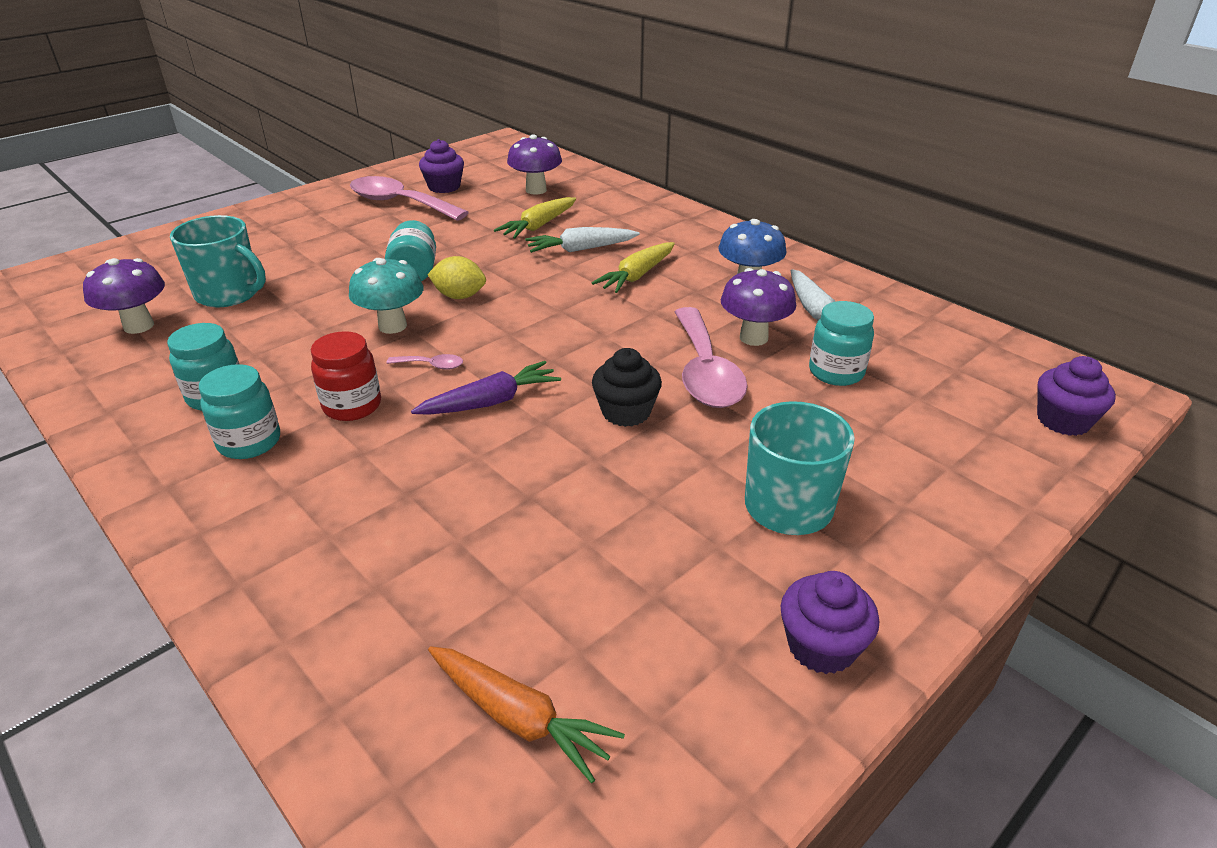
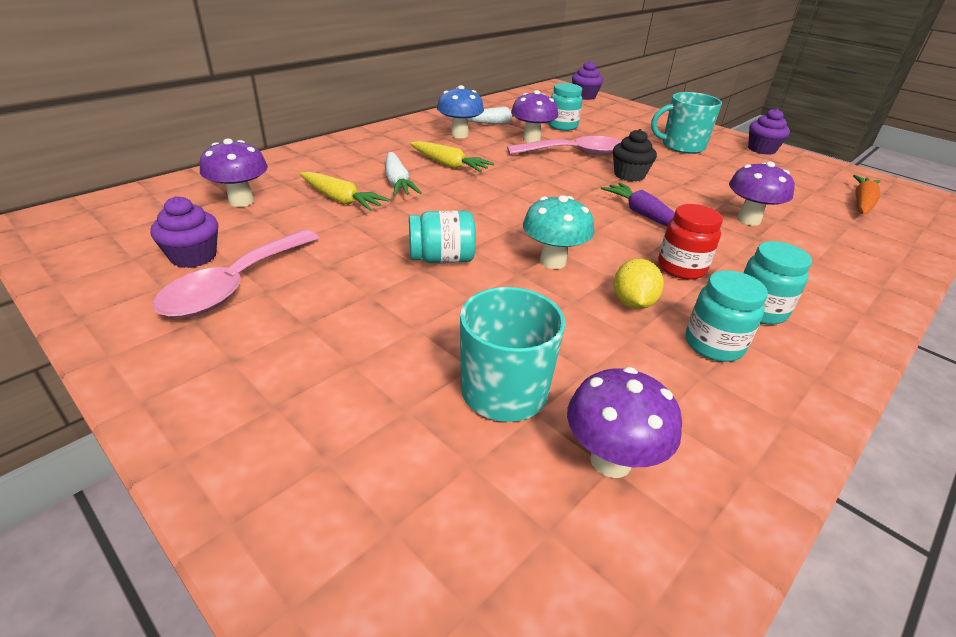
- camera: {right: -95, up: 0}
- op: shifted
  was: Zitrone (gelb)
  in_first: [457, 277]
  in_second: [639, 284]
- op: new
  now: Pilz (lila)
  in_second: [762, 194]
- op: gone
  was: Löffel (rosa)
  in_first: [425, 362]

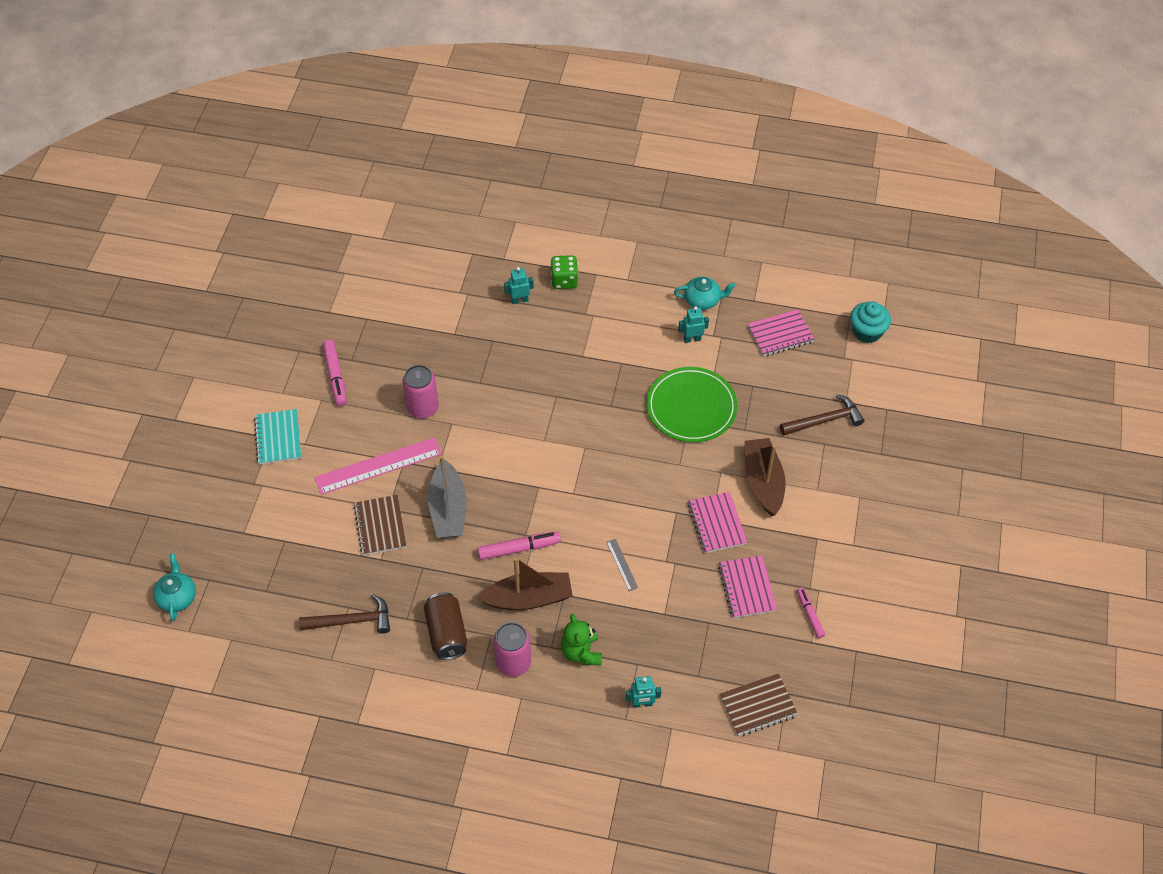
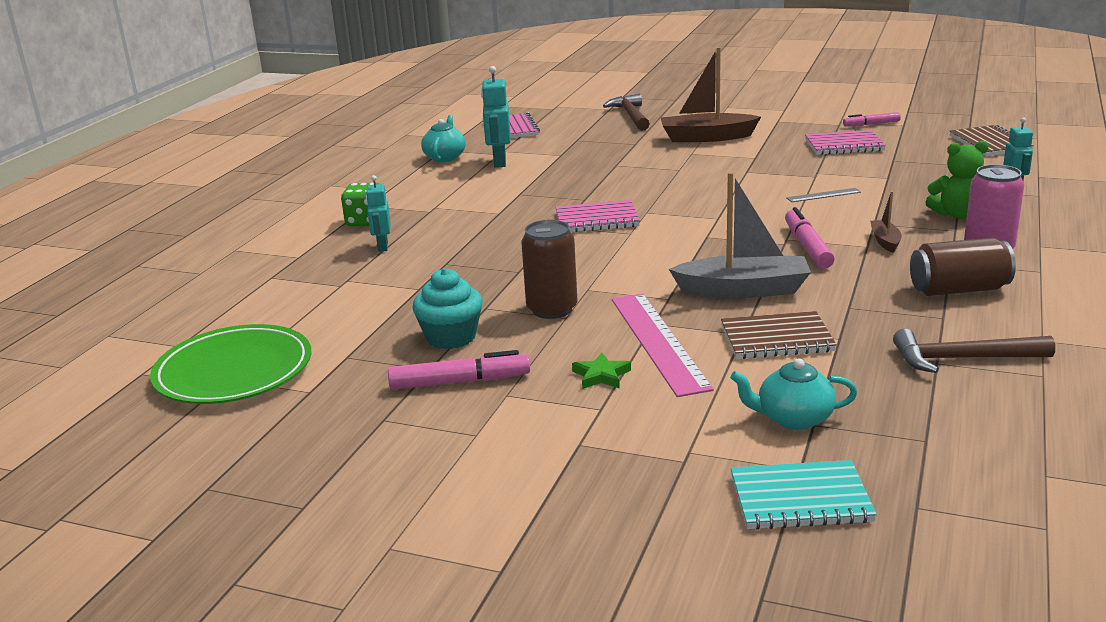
- camera: {right: -80, up: -30}
- op: shifted
  was: Teller (grün)
  in_first: [692, 404]
  in_second: [230, 364]
- op: shifted
  was: Muffin (türkis)
  in_first: [870, 322]
  in_second: [448, 308]
- op: scaled
  was: Roboter (türkis)
  in_first: [693, 324]
  in_second: [496, 117]
  ratio: 1.53
- op: repainted
  was: Dose (rosa)
  now: Dose (braun)
  in_first: [420, 391]
  in_second: [549, 269]
- op: shifted
  was: Notizbuch (rosa)
  in_first: [717, 522]
  in_second: [597, 216]
- op: new
  now: Stern (grün)
  in_second: [601, 370]
- op: shifted
  was: Teekanne (türkis)
  in_first: [174, 587]
  in_second: [793, 394]
- op: shifted
  was: Notizbuch (türkis)
  in_first: [277, 437]
  in_second: [804, 495]
- op: scaled
  was: Boot (braun)
  in_first: [525, 583]
  in_second: [886, 222]
  ratio: 0.48
- op: rotated
  was: Hammer (braun)
  in_first: [344, 614]
  in_second: [974, 351]
  clockwise: -90

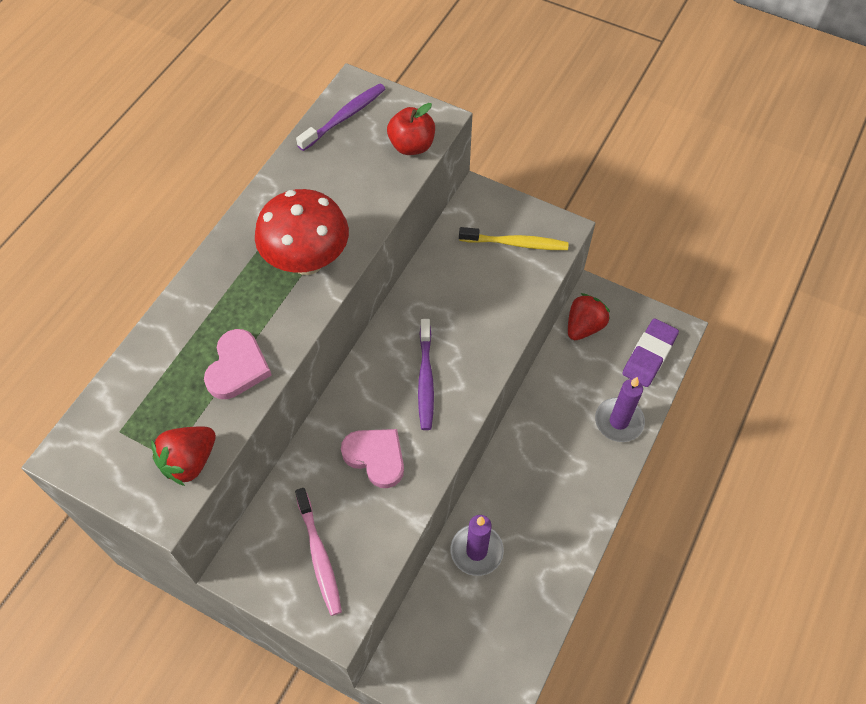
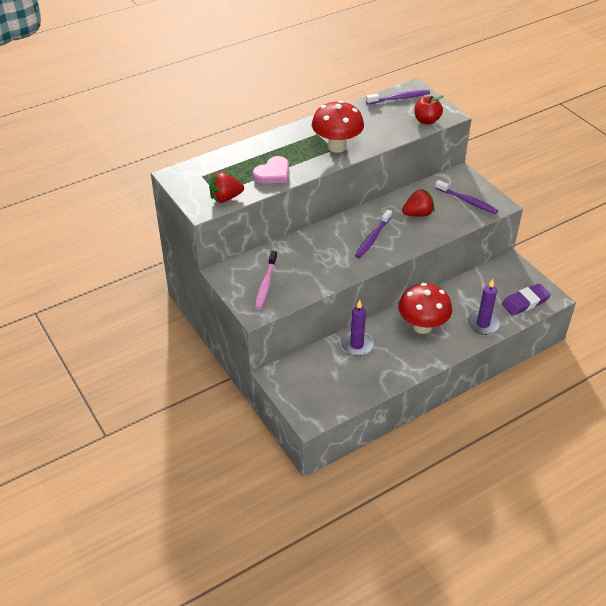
- camera: {right: 30, up: -15}
- op: new
  now: Pilz (rot)
  in_second: [425, 308]
- op: shifted
  was: Erdbeere (rot)
  in_first: [589, 316]
  in_second: [418, 203]
- op: repainted
  was: Zahnbürste (gelb)
  now: Zahnbürste (lila)
  in_first: [514, 238]
  in_second: [466, 197]
- op: gone
  was: Herz (rosa)
  in_first: [372, 458]

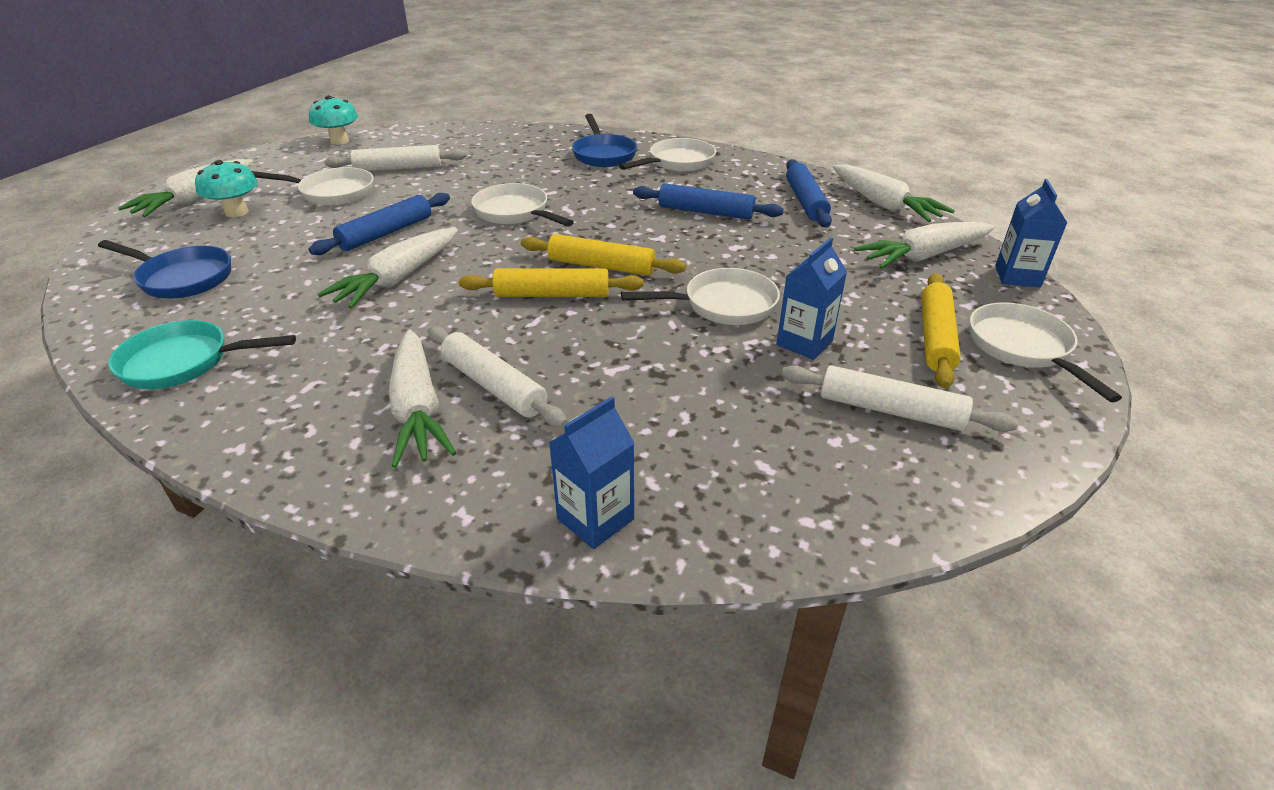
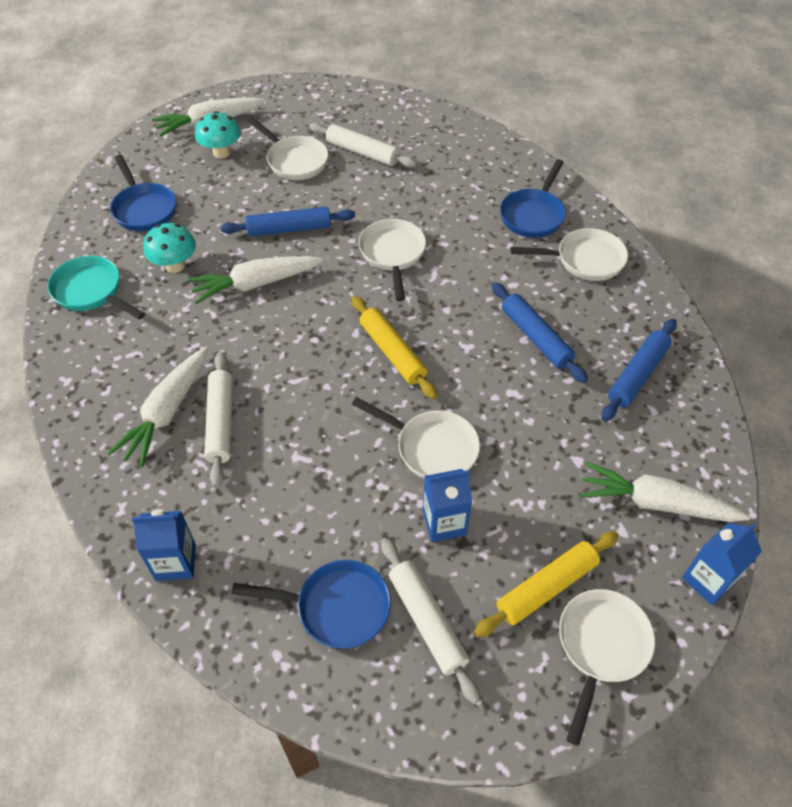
- camera: {right: 40, up: 15}
- op: shifted
  was: Pilz (türkis)
  in_first: [333, 120]
  in_second: [170, 248]
- op: new
  now: Pfanne (blau)
  in_second: [311, 604]
- op: gone
  was: Nudelholz (gelb)
  in_first: [551, 282]
- op: gone
  was: Karotte (weiß)
  in_first: [894, 193]

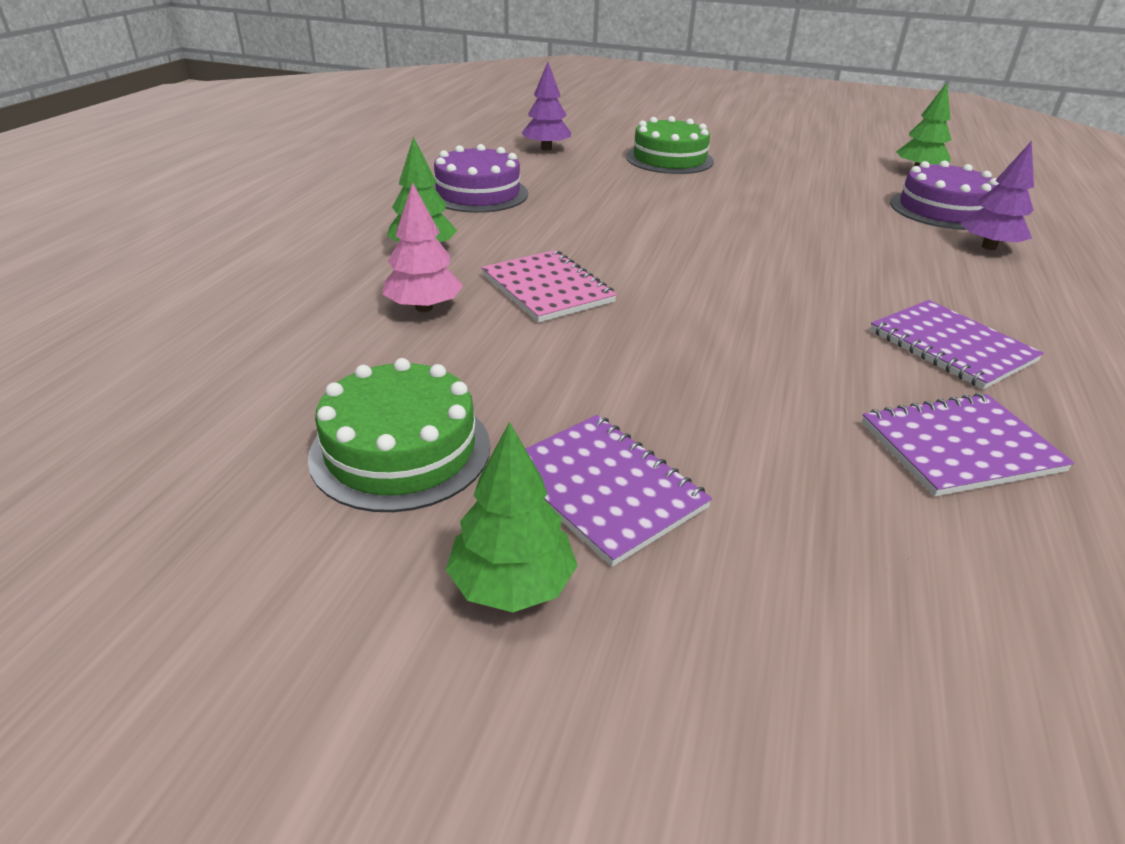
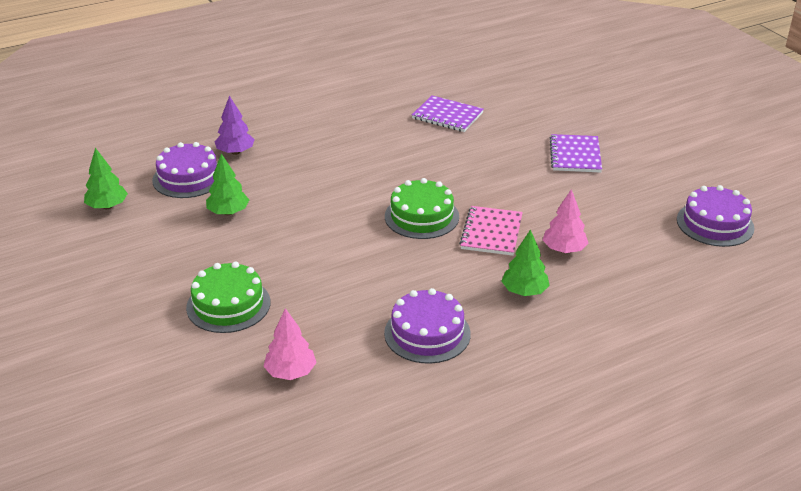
- camera: {right: -135, up: 0}
- op: shifted
  was: Baum (grün)
  in_first: [512, 517]
  in_second: [227, 184]
- op: repainted
  was: Baum (lila)
  now: Baum (rosa)
  in_first: [546, 106]
  in_second: [290, 344]
- op: shifted
  was: Kuchen (grün)
  in_first: [399, 435]
  in_second: [422, 208]
- op: new
  now: Kuchen (lila)
  in_second: [716, 216]
- op: gone
  was: Notizbuch (lila)
  in_first: [957, 344]

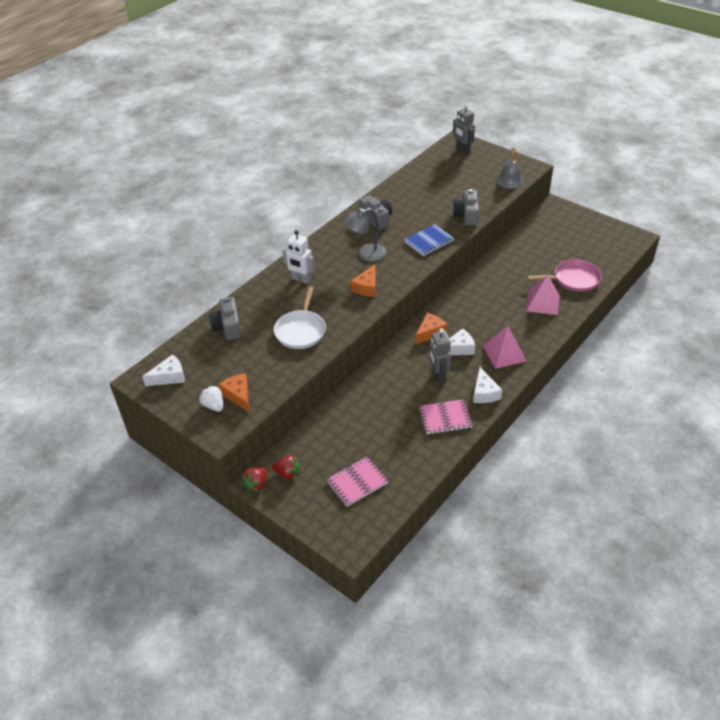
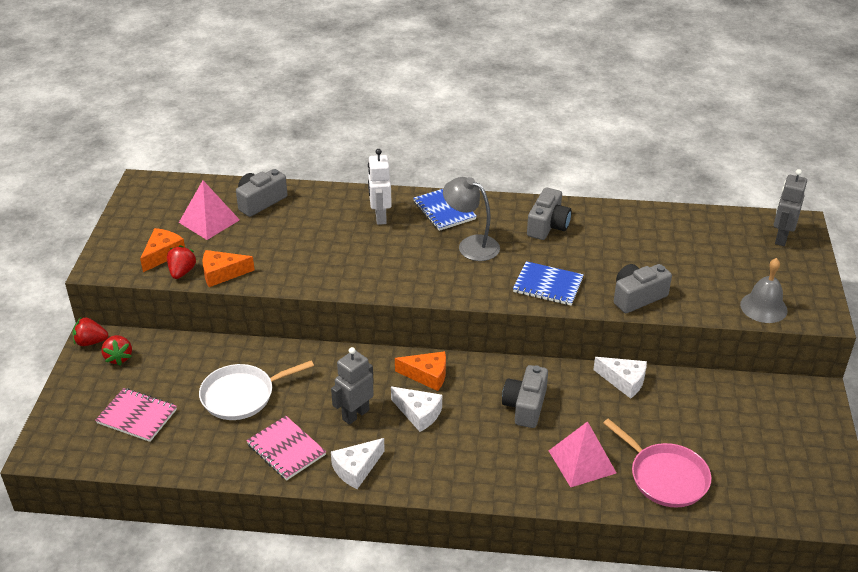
- camera: {right: 55, up: -5}
- op: new
  now: Erdbeere (rot)
  in_second: [182, 262]
- op: shifted
  was: Pyramide (rosa)
  in_first: [504, 347]
  in_second: [209, 210]
- op: shifted
  was: Pfanne (weiß)
  in_first: [300, 318]
  in_second: [256, 390]
- op: shifted
  was: Käse (orange)
  in_first: [363, 281]
  in_second: [229, 268]
- op: new
  now: Notizbuch (blau)
  in_second: [444, 210]
- op: new
  now: Kamera (grau)
  in_second: [525, 396]
- op: shifted
  was: Käse (weiß)
  in_first: [163, 370]
  in_second: [620, 378]
- op: gone
  was: Erdbeere (weiß)
  in_first: [211, 398]

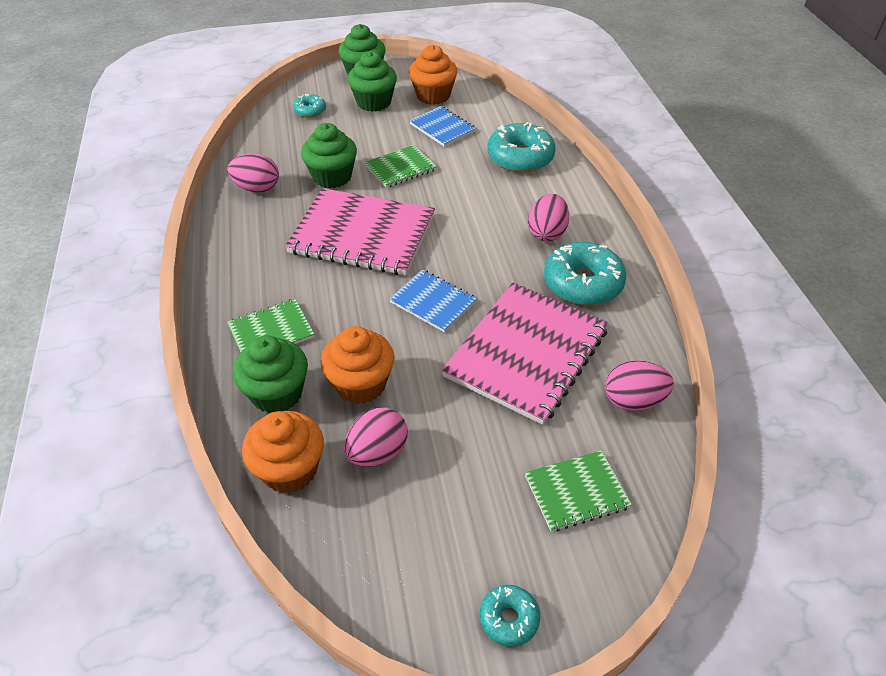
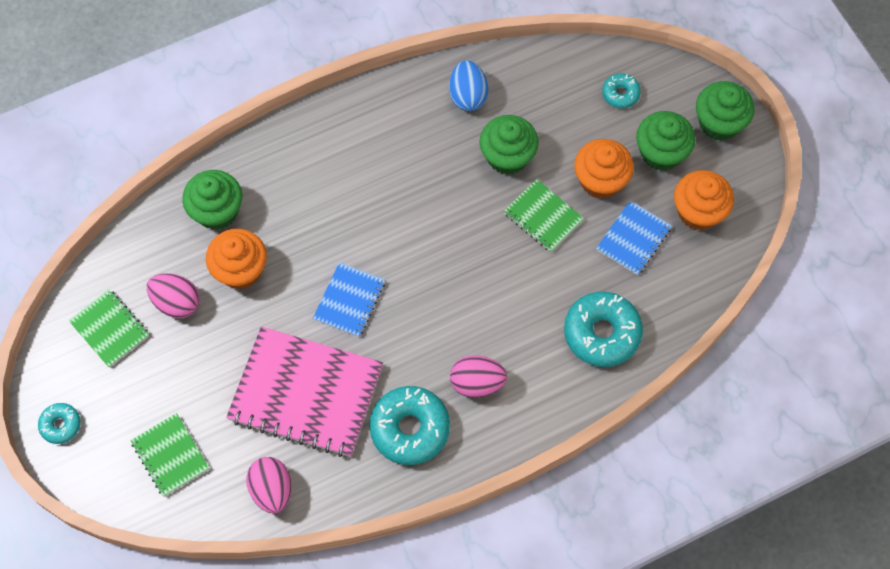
- camera: {right: 75, up: 20}
- op: shifted
  was: Notizbuch (grün)
  in_first: [270, 325]
  in_second: [109, 328]
- op: repainted
  was: Ei (rosa)
  now: Ei (blau)
  in_first: [253, 173]
  in_second: [468, 85]
- op: shifted
  was: Muffin (orange)
  in_first: [283, 452]
  in_second: [604, 169]
- op: gone
  was: Notizbuch (rosa)
  in_first: [360, 231]

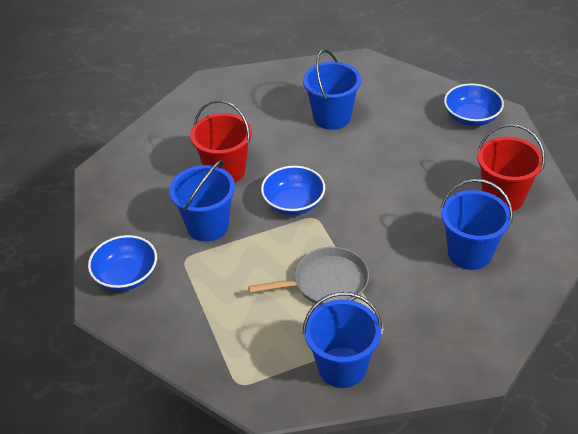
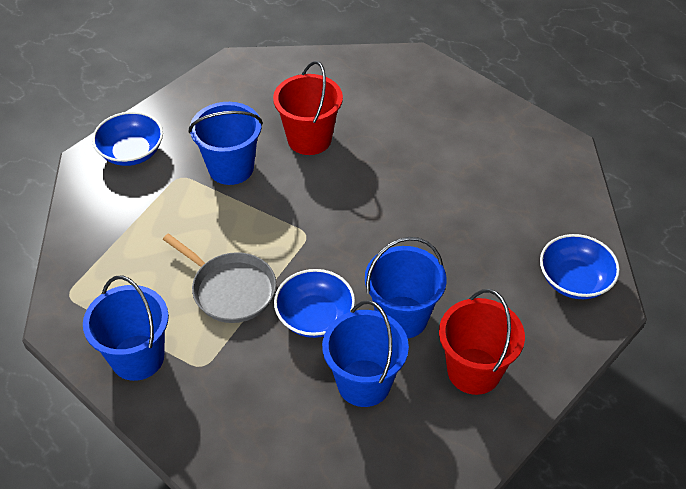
- camera: {right: 50, up: 5}
- op: shifted
  was: Schüssel (blau)
  in_first: [293, 190]
  in_second: [314, 303]
- op: shifted
  was: Eimer (blau)
  in_first: [332, 89]
  in_second: [405, 288]

